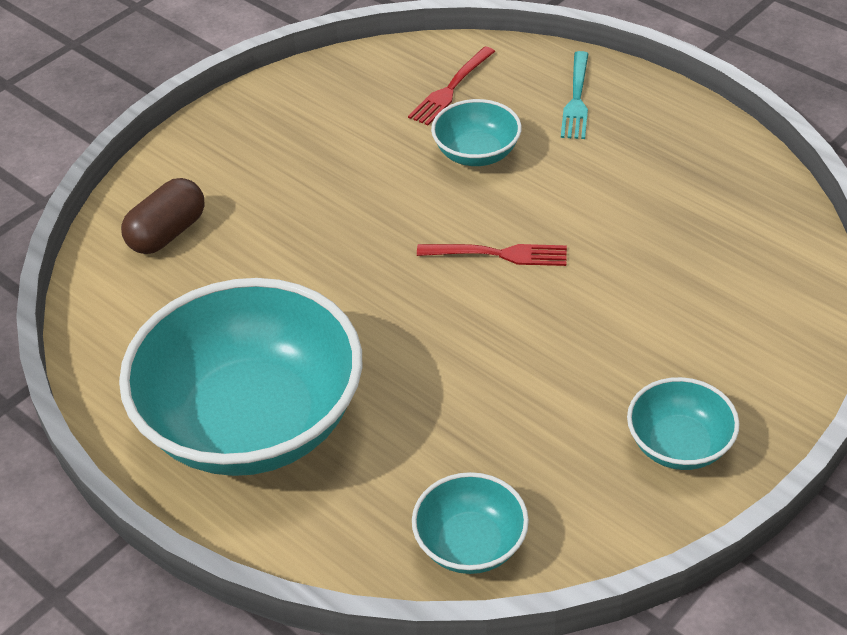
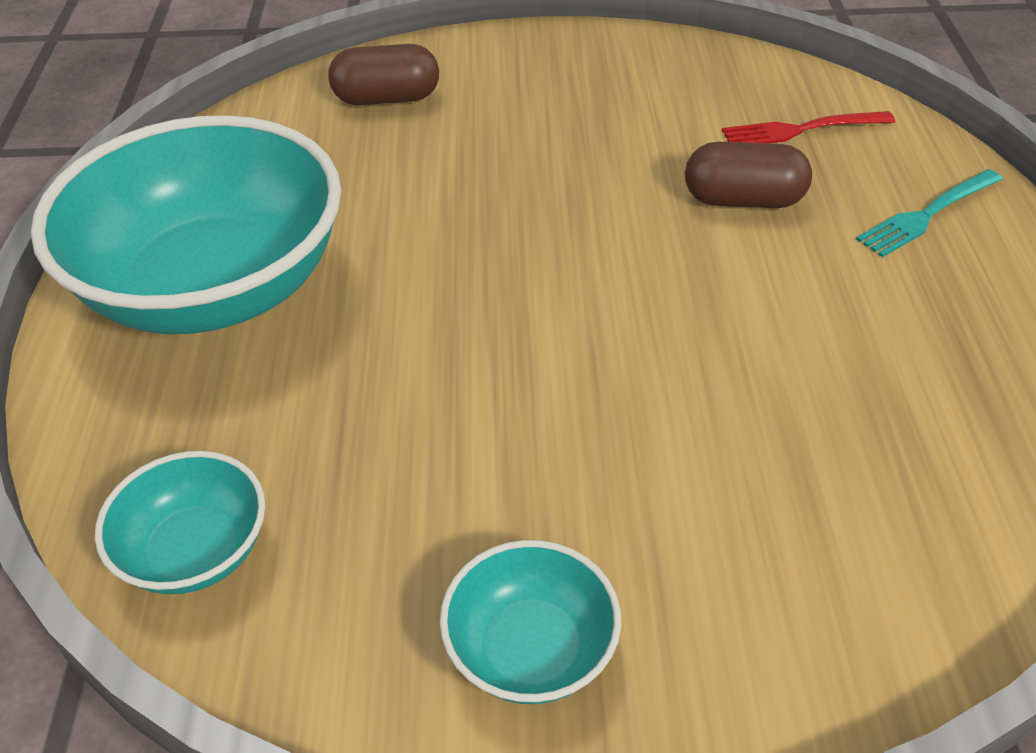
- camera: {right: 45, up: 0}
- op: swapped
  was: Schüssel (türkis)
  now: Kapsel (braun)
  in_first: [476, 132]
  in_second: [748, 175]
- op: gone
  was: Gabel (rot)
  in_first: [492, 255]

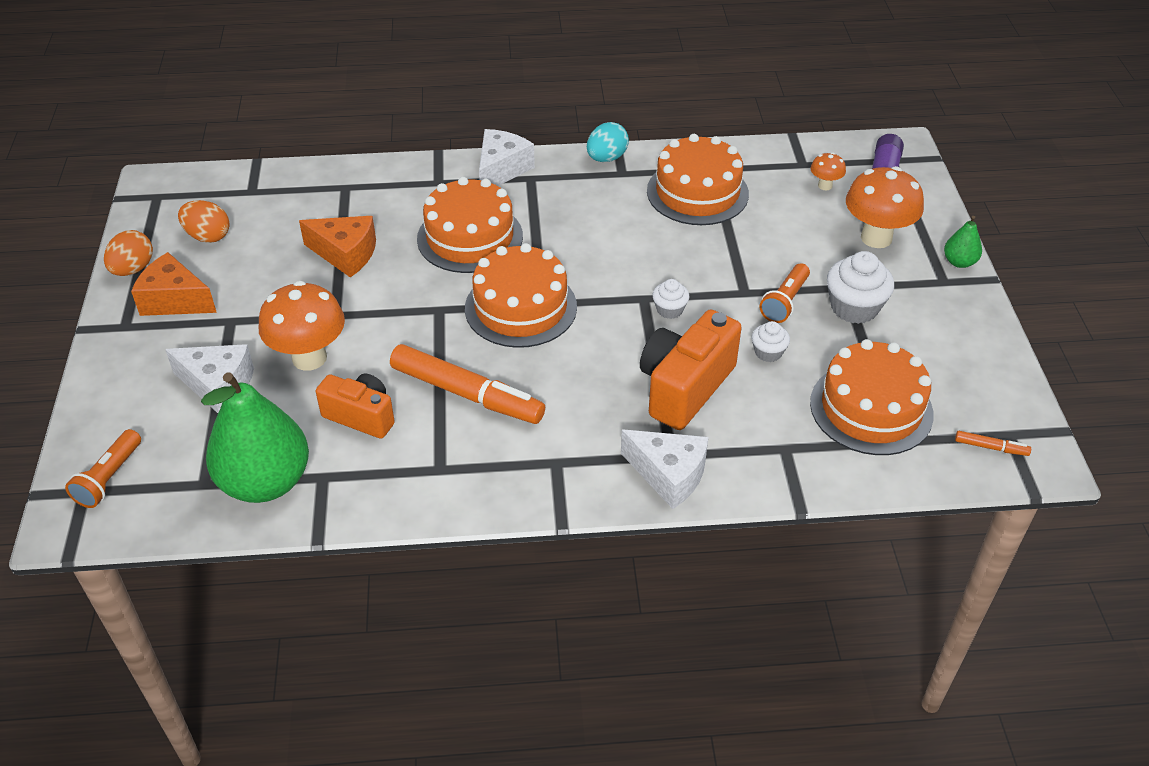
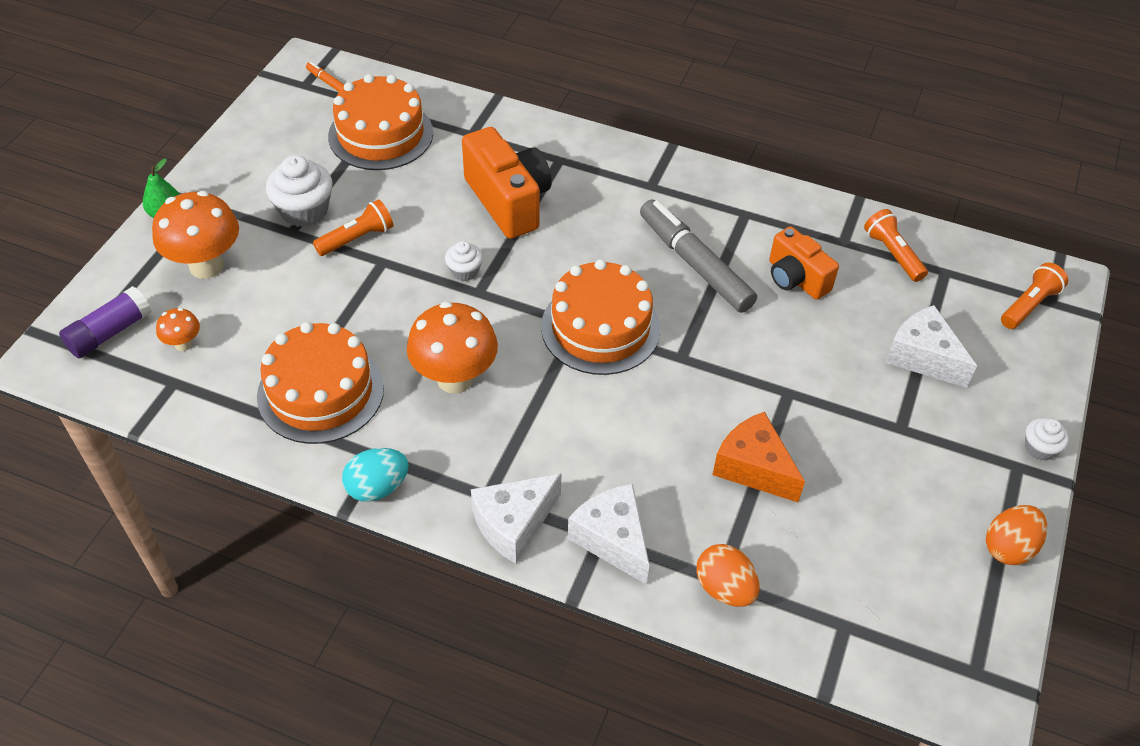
- camera: {right: -155, up: 5}
- op: shifted
  was: Pilz (orange)
  in_first: [302, 326]
  in_second: [452, 347]
- op: rotated
  was: Kamera (orange)
  in_first: [691, 369]
  in_second: [507, 183]
  clockwise: -90
- op: shifted
  was: Käse (weiß)
  in_first: [664, 469]
  in_second: [608, 534]
- op: repainted
  was: Filzstift (orange)
  now: Filzstift (grau)
  in_first: [467, 384]
  in_second: [698, 256]
- op: shifted
  was: Ei (orange)
  in_first: [204, 221]
  in_second: [727, 575]
- op: swapped
  was: Birne (grün)
  now: Taschenlampe (orange)
  in_first: [255, 437]
  in_second: [896, 245]
- op: shifted
  was: Muffin (weiß)
  in_first: [771, 341]
  in_second: [1047, 439]
- op: gone
  was: Käse (orange)
  in_first: [174, 284]
- op: gone
  was: Kuchen (orange)
  in_first: [470, 225]

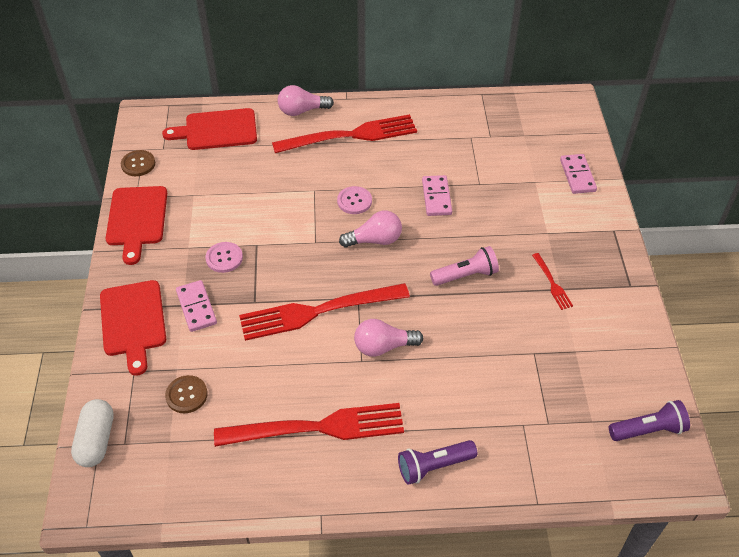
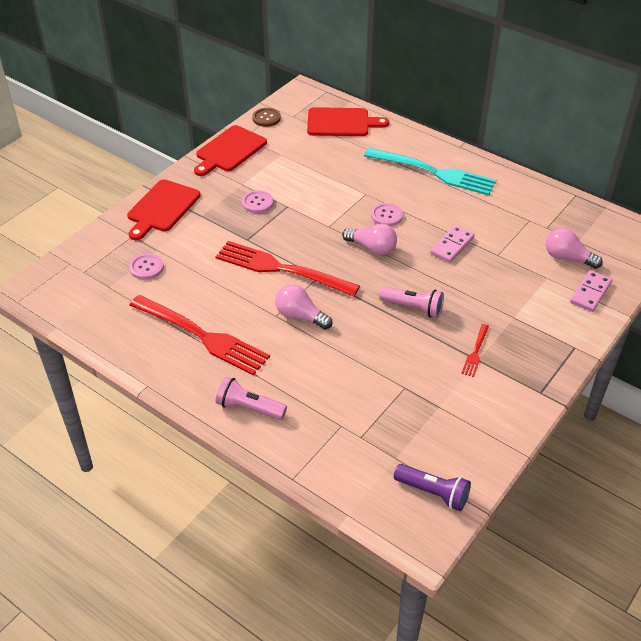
- camera: {right: 40, up: -5}
- op: repainted
  was: Knopf (braun)
  now: Knopf (rosa)
  in_first: [186, 394]
  in_second: [146, 267]
- op: repainted
  was: Taschenlampe (lila)
  now: Taschenlampe (rosa)
  in_first: [437, 462]
  in_second: [251, 398]
- op: rotated
  was: Schneidebrett (rot)
  in_first: [209, 129]
  in_second: [348, 121]
  clockwise: 150
- op: repainted
  was: Gabel (rot)
  now: Gabel (türkis)
  in_first: [344, 133]
  in_second: [430, 171]
- op: shifted
  was: Glühbirne (rosa)
  in_first: [306, 100]
  in_second: [574, 248]
- op: gone
  was: Kapsel (weiß)
  in_first: [92, 433]
- op: gone
  was: Dominostein (rosa)
  in_first: [196, 306]

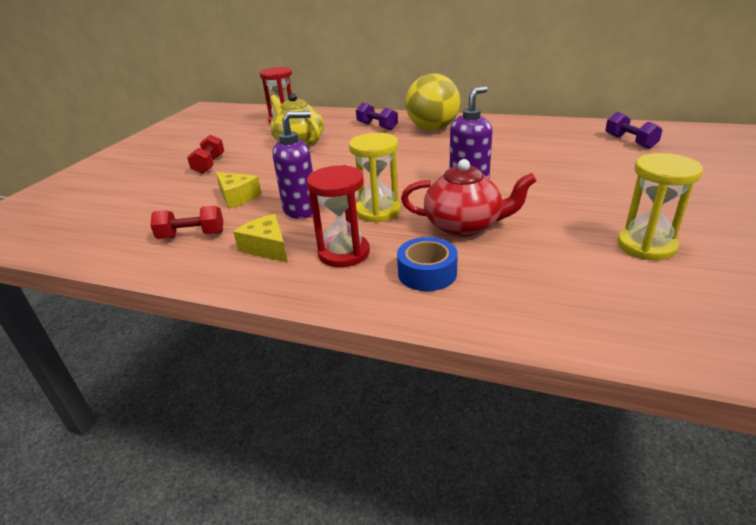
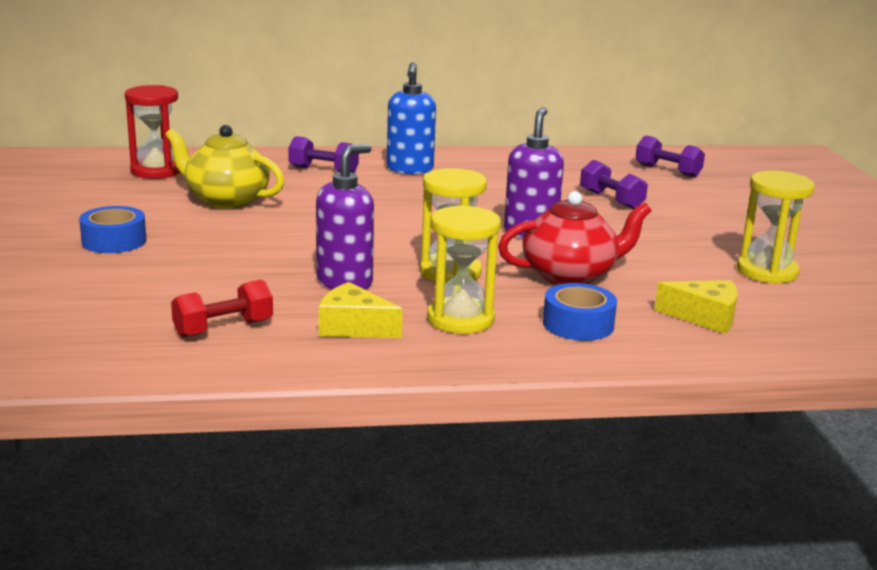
- camera: {right: -30, up: -10}
- op: swapped
  was: Hantel (rot)
  now: Klebeband (blau)
  in_first: [205, 154]
  in_second: [112, 229]
- op: swapped
  was: Ball (gelb)
  now: Seifenspender (blau)
  in_first: [433, 102]
  in_second: [411, 118]
- op: repainted
  was: Sanduhr (rot)
  now: Sanduhr (gelb)
  in_first: [338, 216]
  in_second: [464, 269]
- op: new
  now: Hantel (lila)
  in_second: [614, 184]
- op: shifted
  was: Käse (gelb)
  in_first: [239, 190]
  in_second: [696, 307]

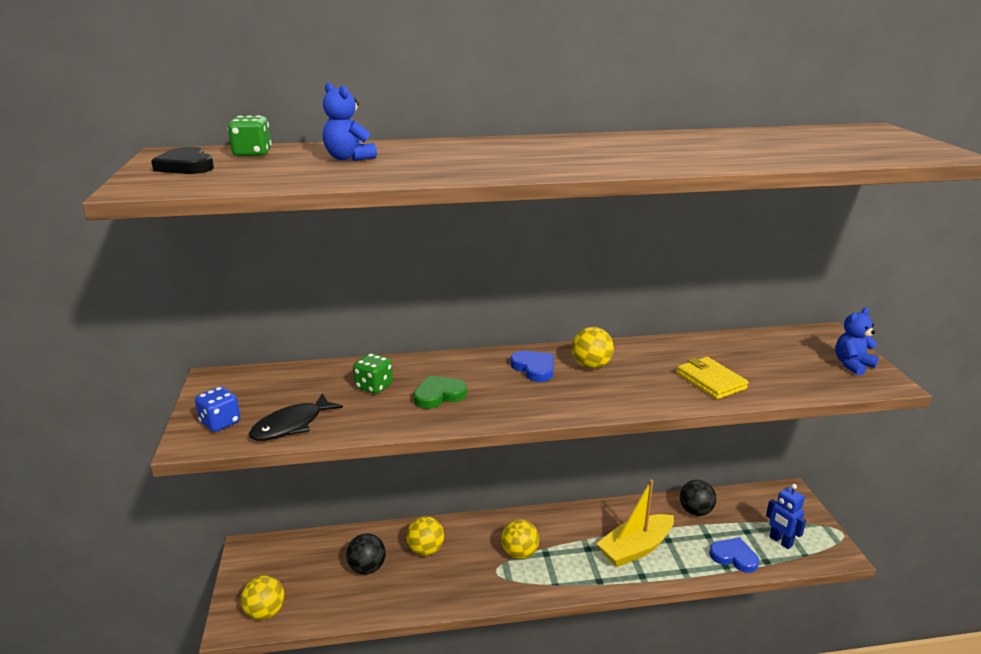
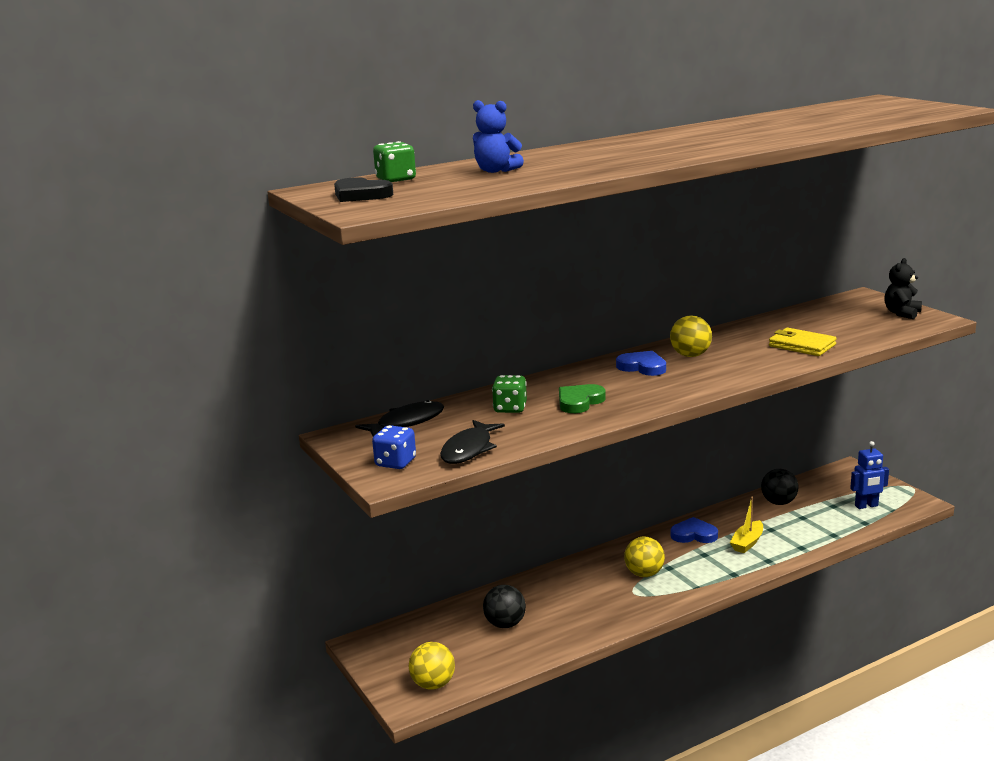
- camera: {right: -20, up: -5}
- op: new
  now: Fisch (schwarz)
  in_second: [399, 418]
- op: shifted
  was: Herz (blau)
  in_first: [734, 555]
  in_second: [694, 530]
- op: scaled
  was: Boot (gelb)
  in_first: [635, 523]
  in_second: [746, 525]
  ratio: 0.59
- op: rotated
  was: Roboter (blau)
  in_first: [786, 516]
  in_second: [869, 475]
  clockwise: -45
- op: repainted
  was: Teddybär (blau)
  now: Teddybär (schwarz)
  in_first: [857, 342]
  in_second: [903, 288]
- op: gone
  was: Ball (gelb)
  in_first: [425, 536]

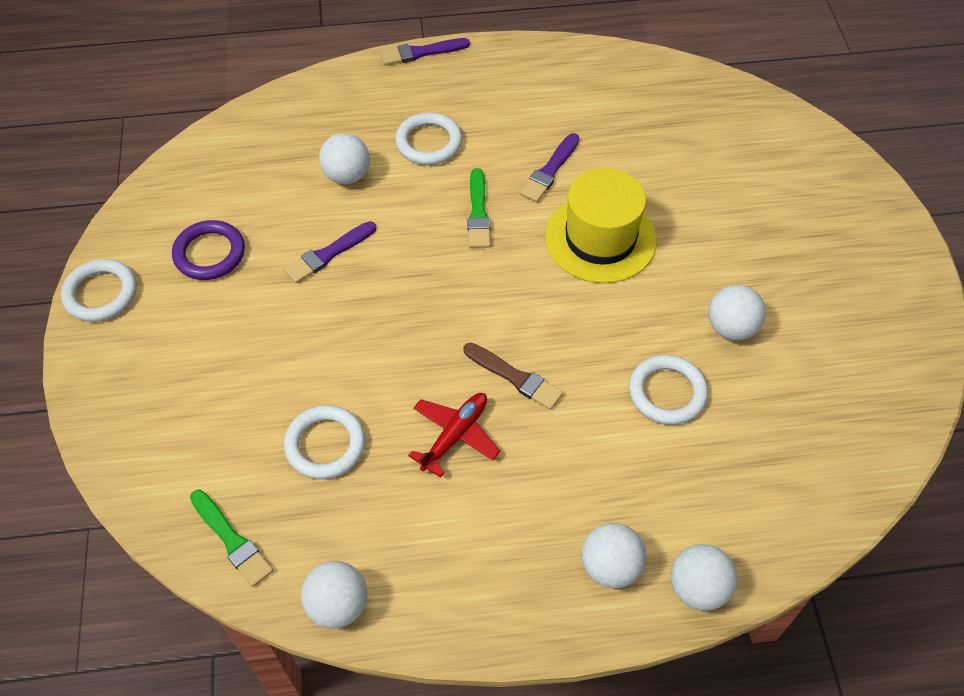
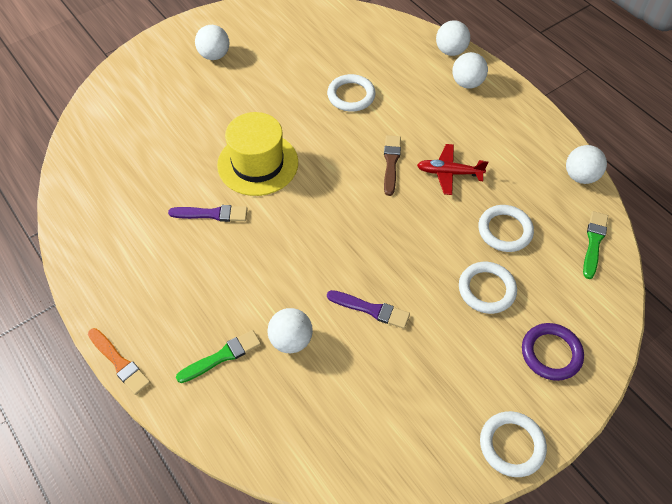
- camera: {right: -120, up: 0}
- op: repainted
  was: Pinsel (lila)
  now: Pinsel (orange)
  in_first: [425, 51]
  in_second: [119, 361]
- op: shifted
  was: Pinsel (grün)
  in_first: [479, 208]
  in_second: [218, 356]
- op: shifted
  was: Ball (weiß)
  in_first: [737, 312]
  in_second: [212, 42]
- op: shifted
  was: Ring (weiß)
  in_first: [428, 138]
  in_second: [488, 288]
- op: shifted
  was: Ring (lila)
  in_first: [208, 250]
  in_second: [553, 352]

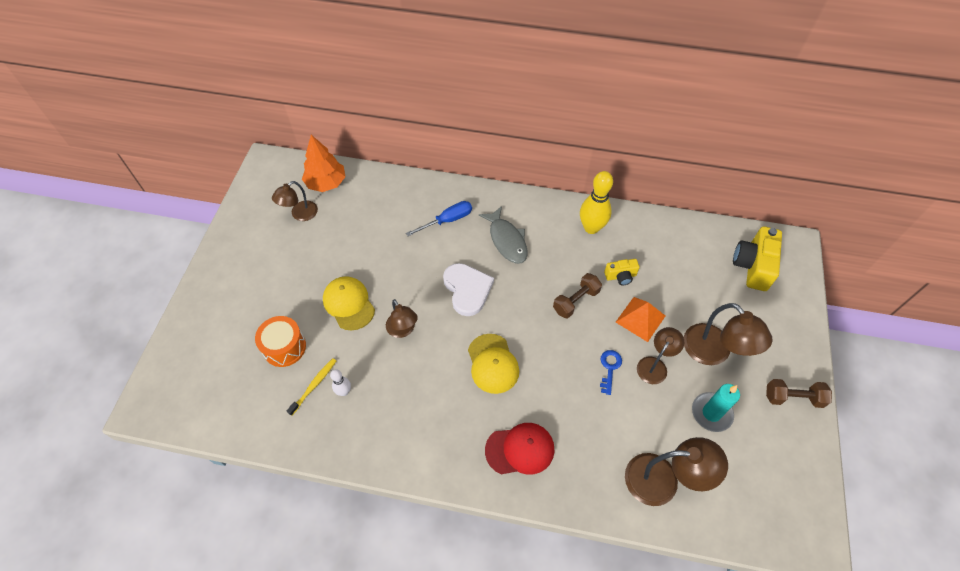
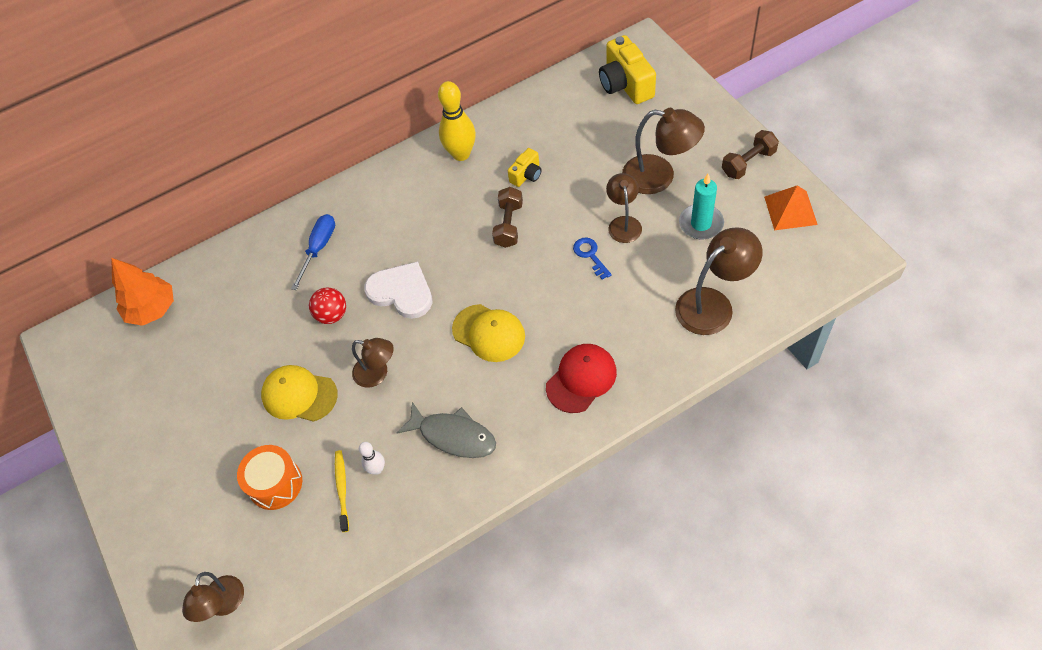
- camera: {right: -35, up: 0}
- op: shifted
  was: Lampe (braun)
  in_first: [295, 201]
  in_second: [213, 597]
- op: new
  now: Ball (rot)
  in_second: [327, 306]
- op: shifted
  was: Fisch (grau)
  in_first: [503, 235]
  in_second: [446, 430]
- op: shifted
  was: Pyramide (orange)
  in_first: [640, 319]
  in_second: [791, 207]

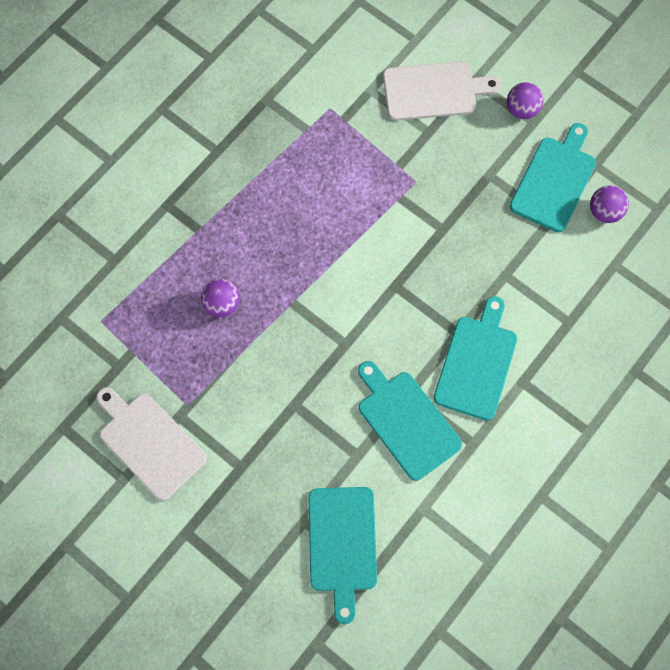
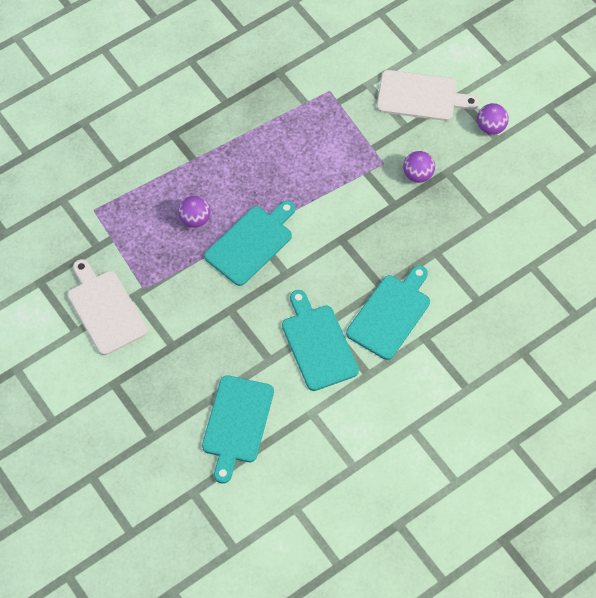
- camera: {right: 15, up: -10}
- op: shifted
  was: Schneidebrett (türkis)
  in_first: [553, 177]
  in_second: [249, 243]
- op: shifted
  was: Ball (lila)
  in_first: [609, 204]
  in_second: [419, 167]

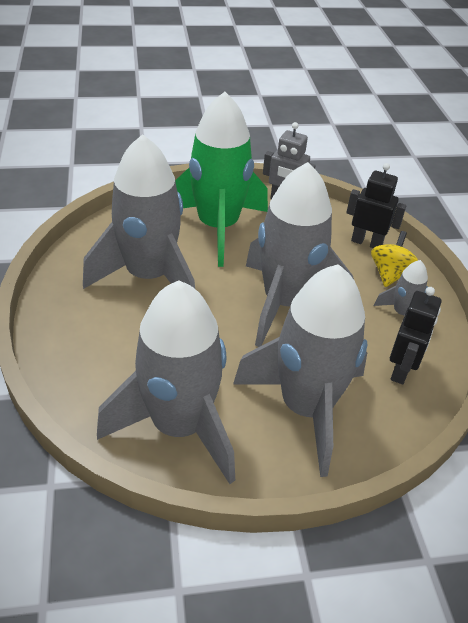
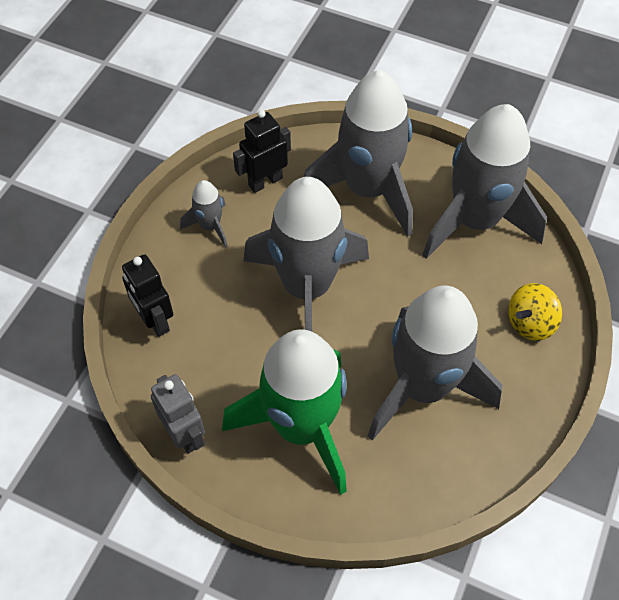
- camera: {right: -145, up: 15}
- op: shifted
  was: Kreisel (gelb)
  in_first: [394, 259]
  in_second: [535, 312]

